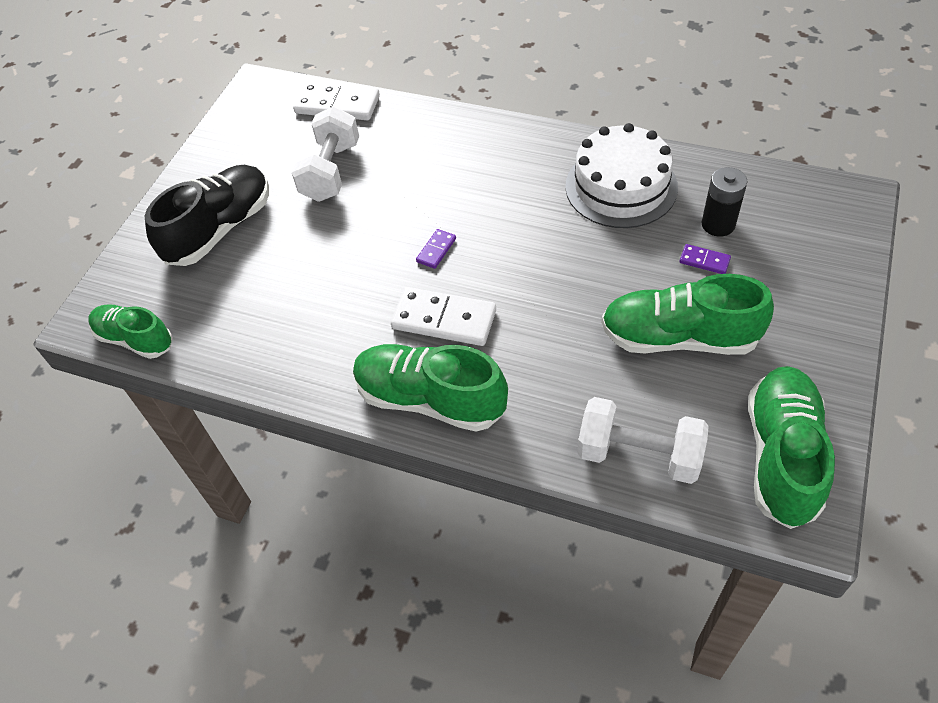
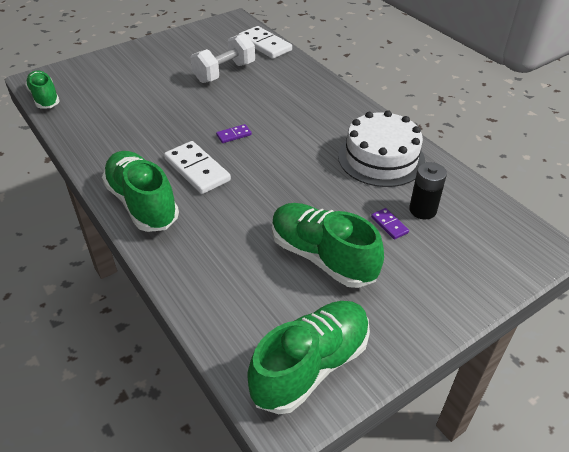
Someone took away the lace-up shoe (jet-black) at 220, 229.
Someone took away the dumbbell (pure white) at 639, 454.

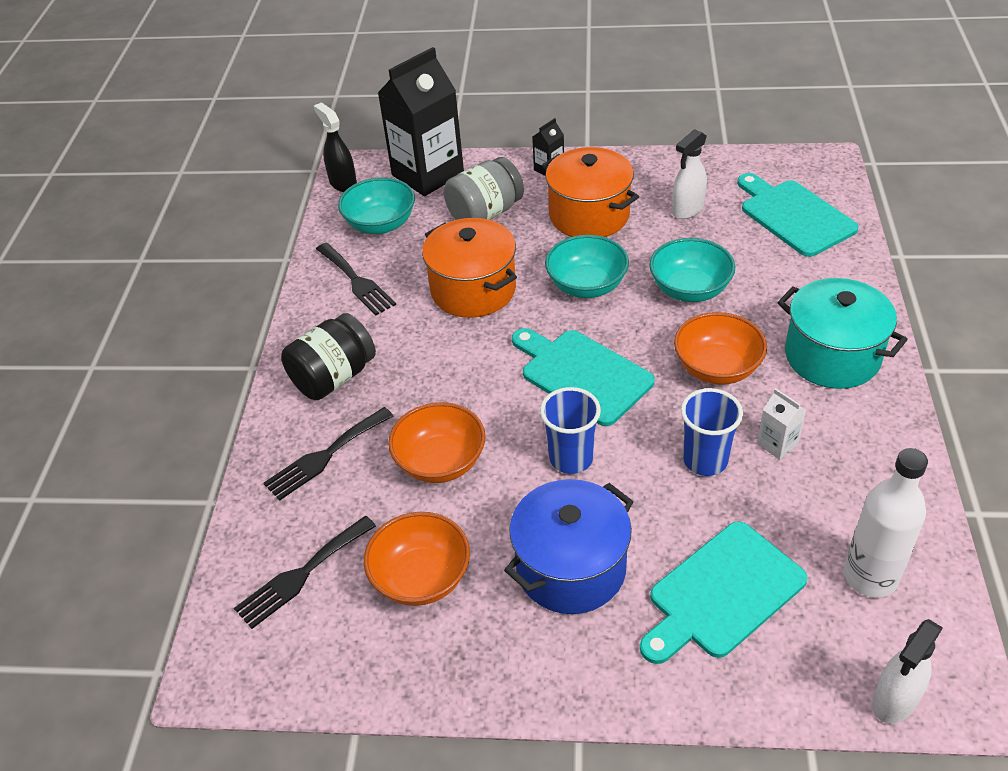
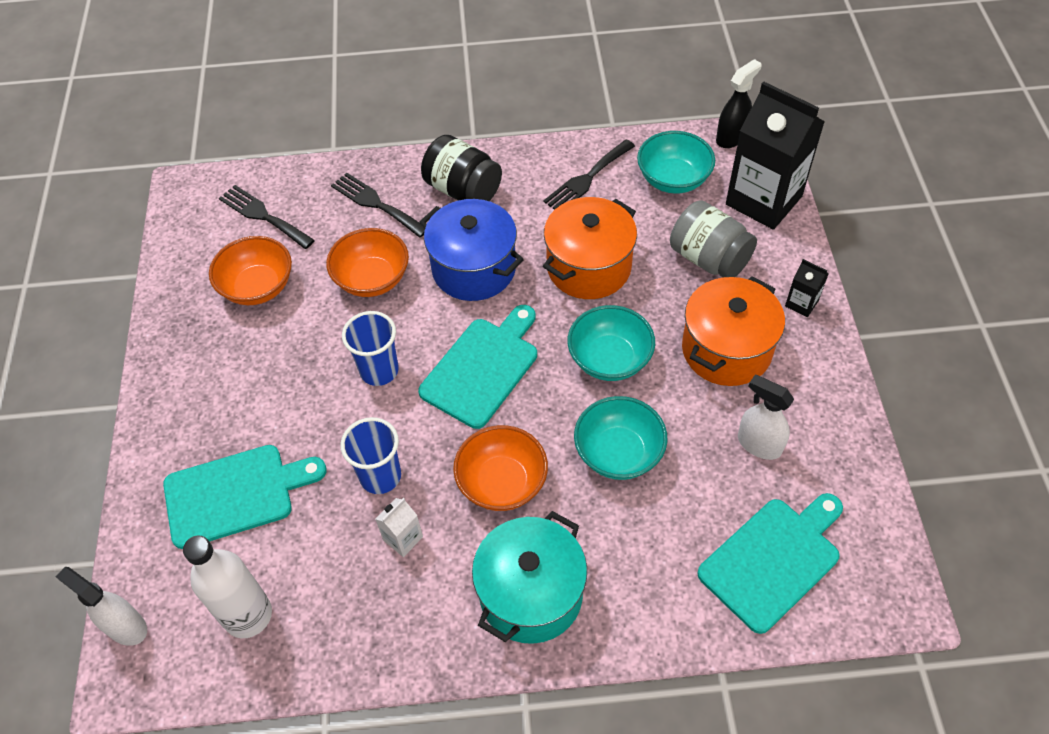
Someone carried the cooking pot (blue) from 571, 568 to 474, 269.
Someone rotated the chopping board (teal) at 722, 593 by 120 degrees clockwise.

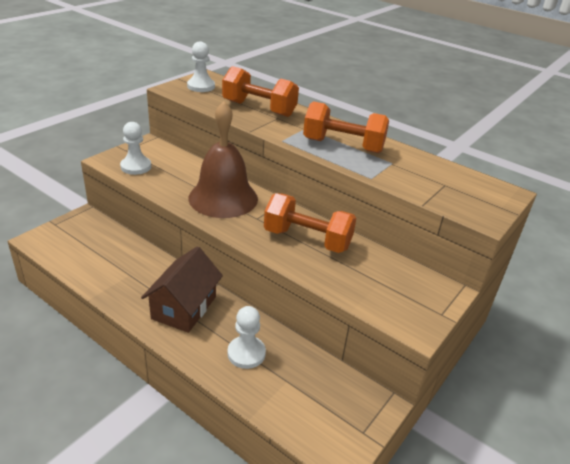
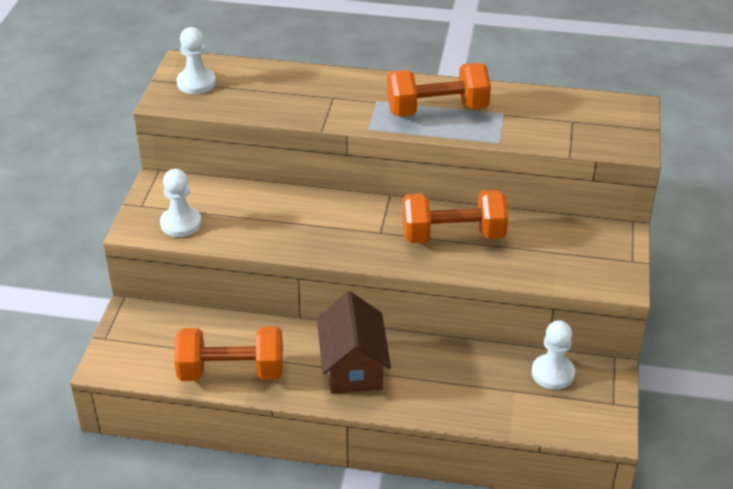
Someone took away the school bell (russet) at 223, 198.
Someone carried the dumbbell (bright orange) from 259, 109 to 231, 372.
Someone carried the pawn (pure white) from 246, 353 to 553, 373.

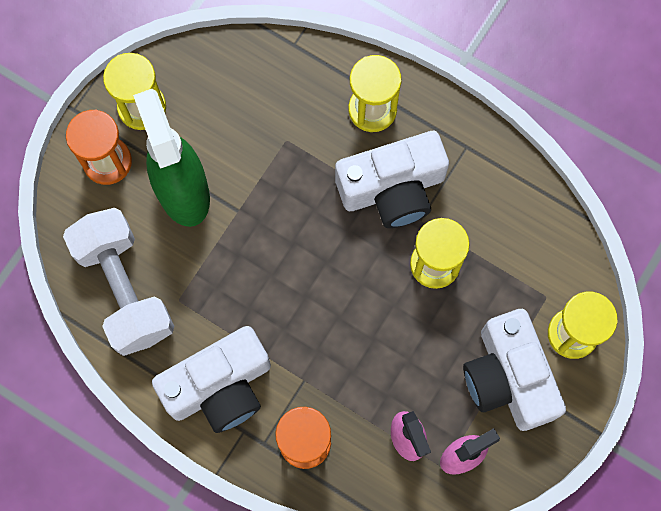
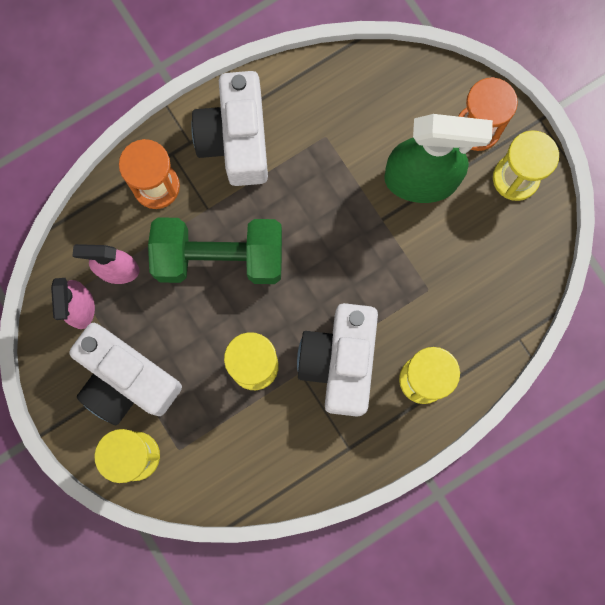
Someone took away the dumbbell (pure white) at 125, 289.
Someone put down the dumbbell (green) at 219, 258.
Someone rotated the camera (pure white) at 508, 378 by 150 degrees counterclockwise.

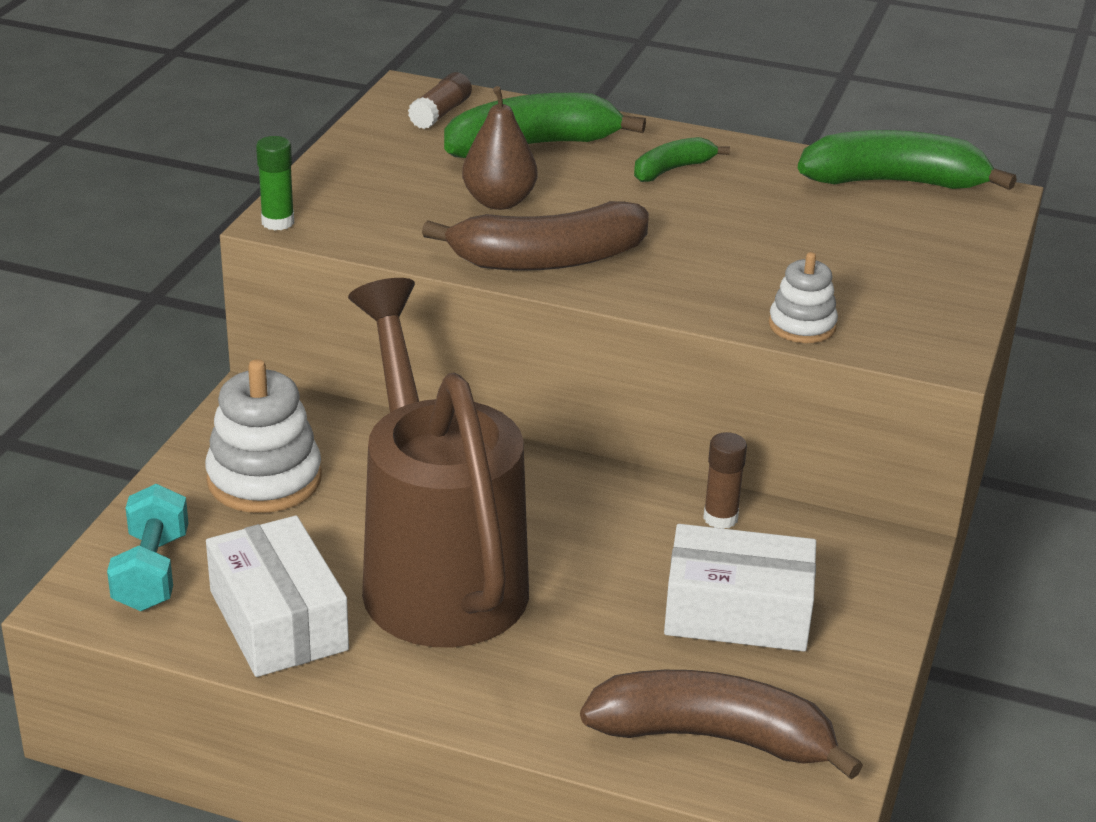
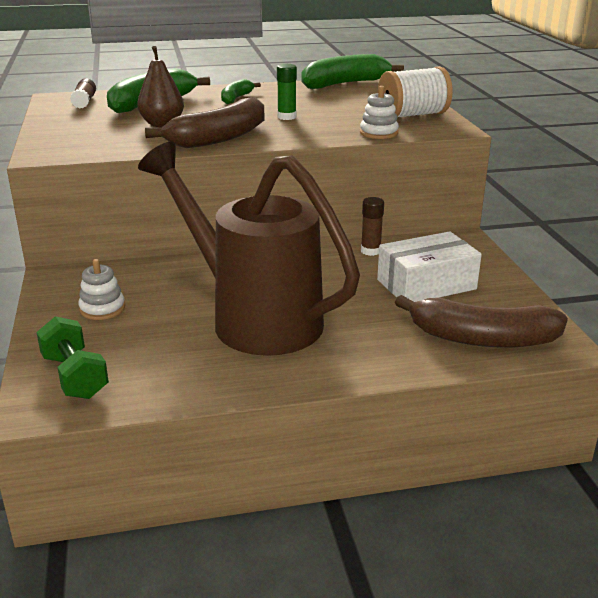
Someone took away the parcel (pure white) at 278, 620.
Someone put down the bobbin (pure white) at 413, 115.
Someone carried the glue stick (green) from 278, 222 to 286, 117.
Someone repainted the dumbbell (teal) at 152, 572, which became the dumbbell (green) at 75, 376.
Someone rotated the banana fruit (russet) at 713, 737 by 150 degrees counterclockwise.
Someone scaled the ring stacker (pure white) at 264, 479 by 0.58.

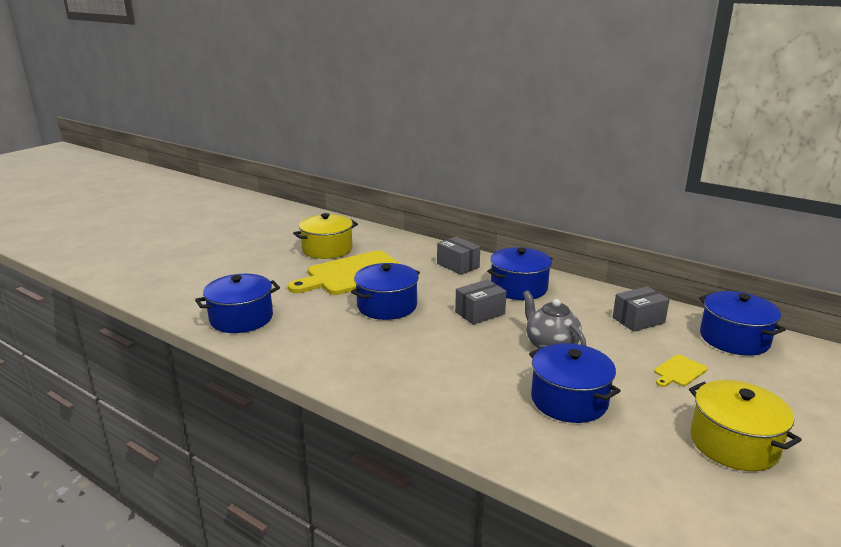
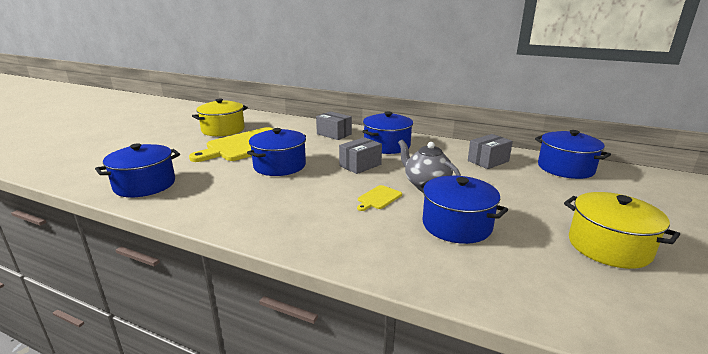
Someone carried the chopping board (golden) from 679, 371 to 378, 198.

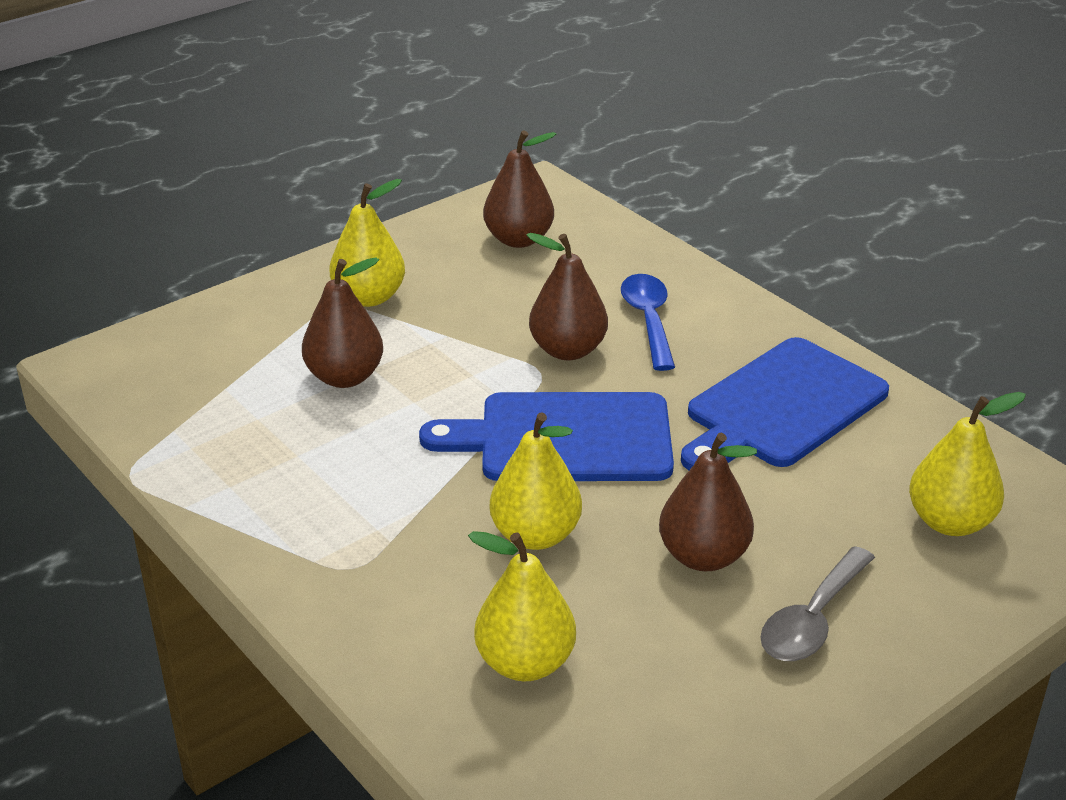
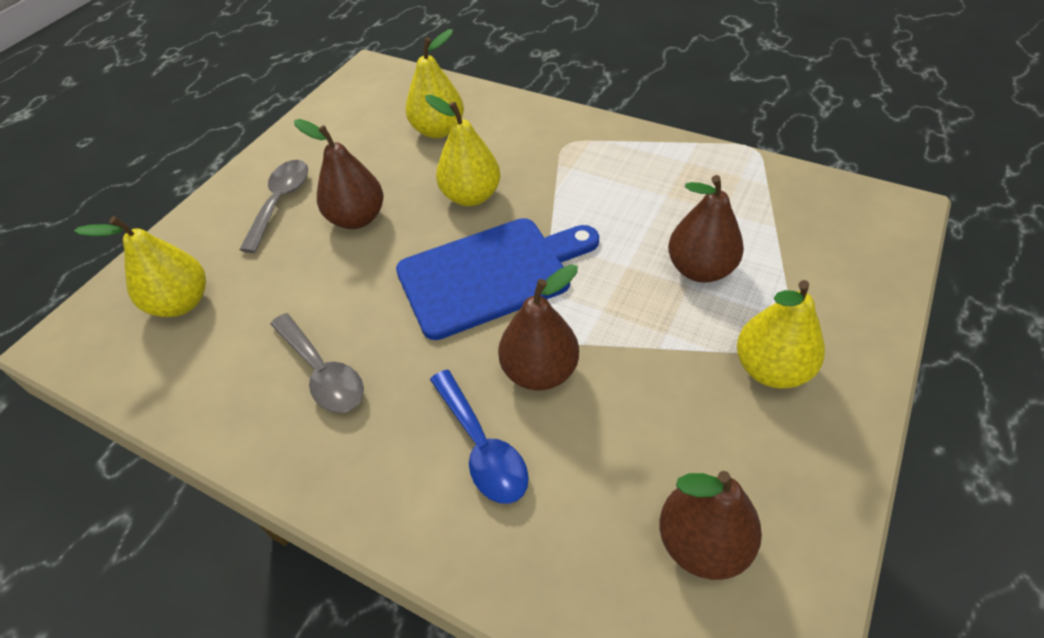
Someone swapped the chopping board (blue) at 781, 407 for the spoon (gray) at 322, 373.

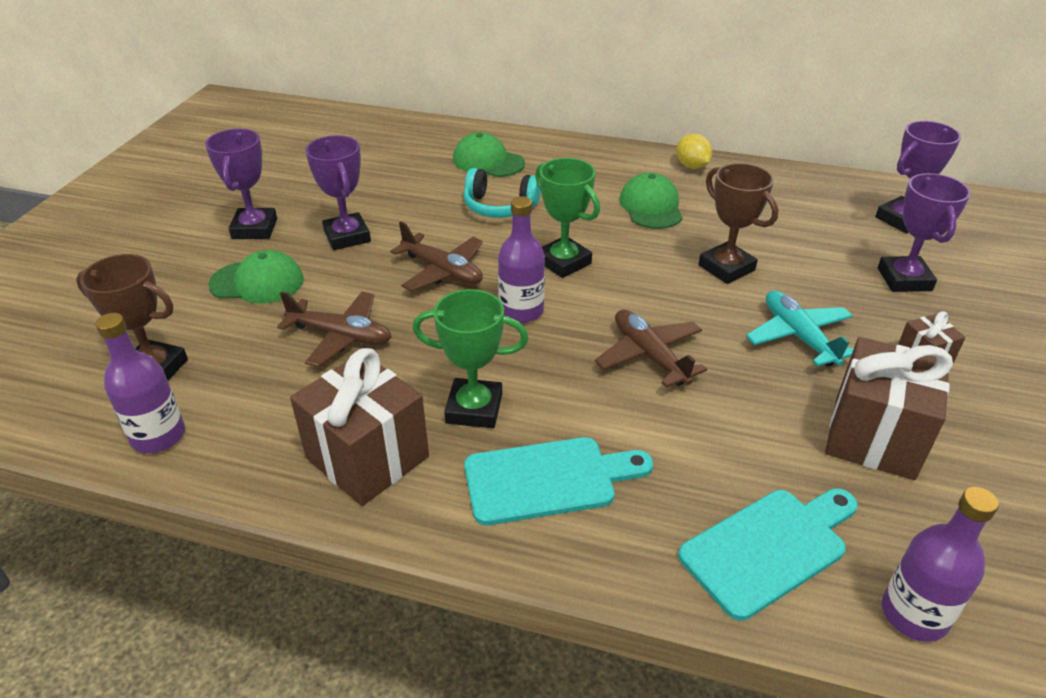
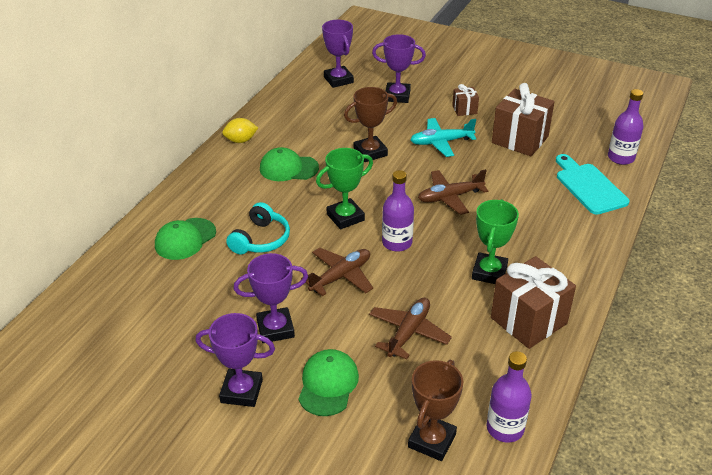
Someone took away the chopping board (teal) at 547, 479.

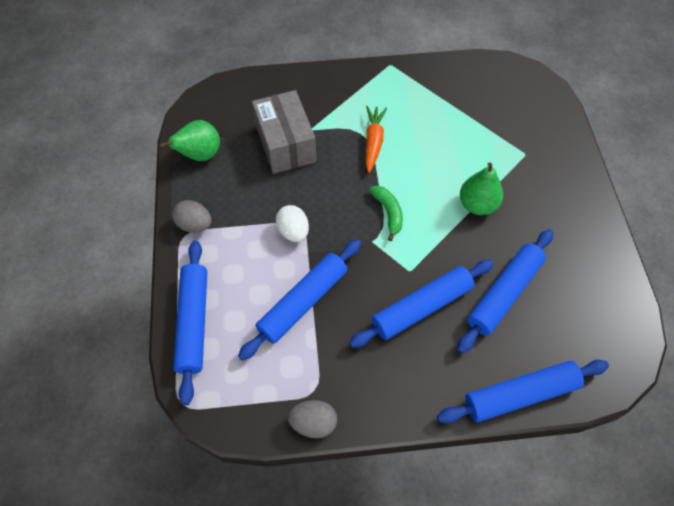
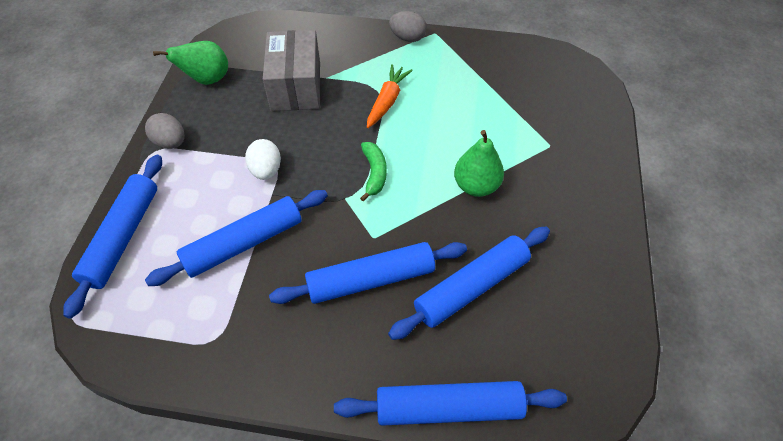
Someone carried the egg (gray) from 313, 423 to 407, 38.

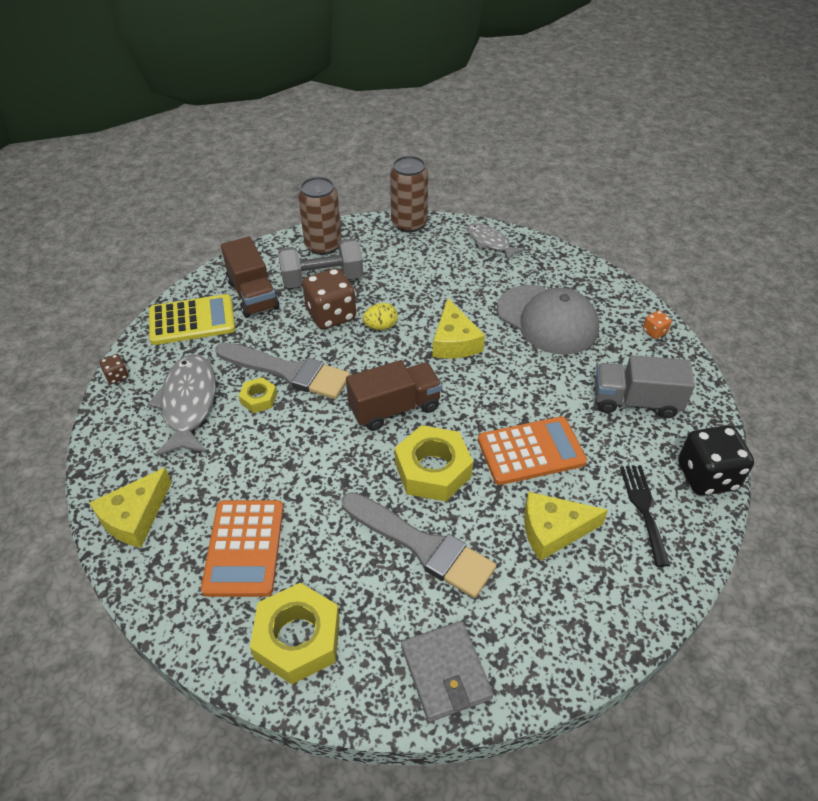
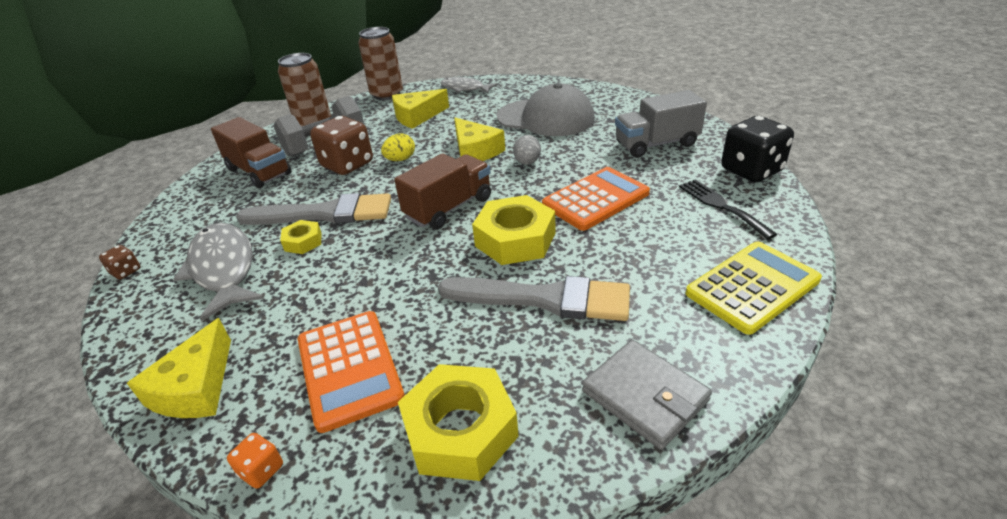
Someone put down the egg (gray) at 527, 162.
Someone carried the calculator (golden) from 192, 320 to 752, 287.
Someone carried the cheese (golden) from 553, 530 to 417, 116.
Someone carried the die (bright orange) from 654, 332 to 261, 470.

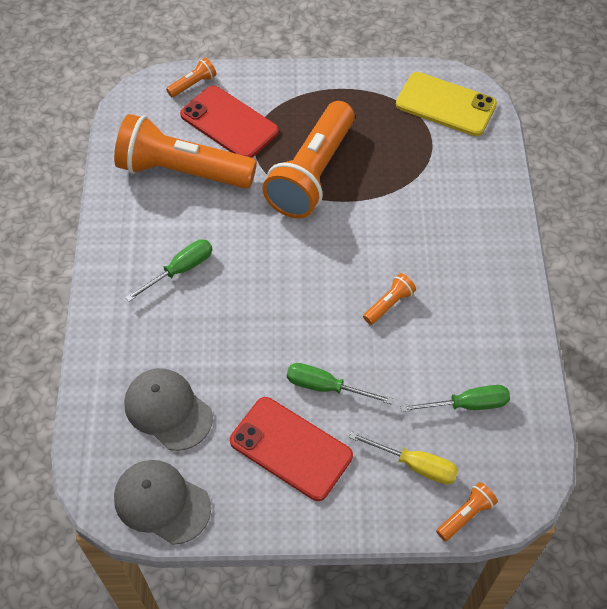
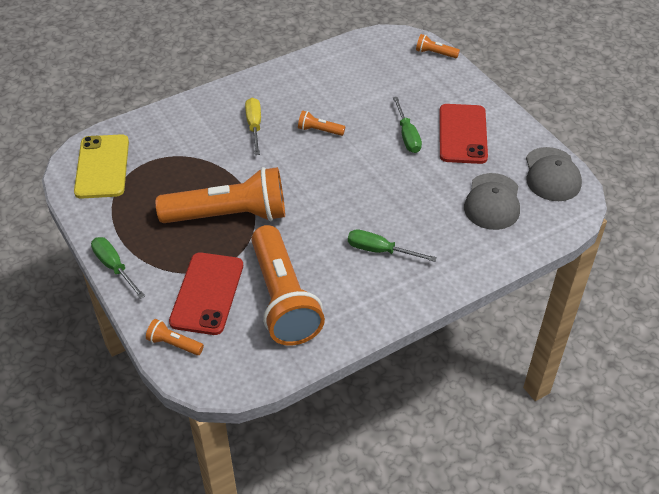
Someone carried the screwdriver (golden) from 415, 465 to 254, 126.
Someone carried the screwdriver (green) from 467, 404 to 114, 267.

